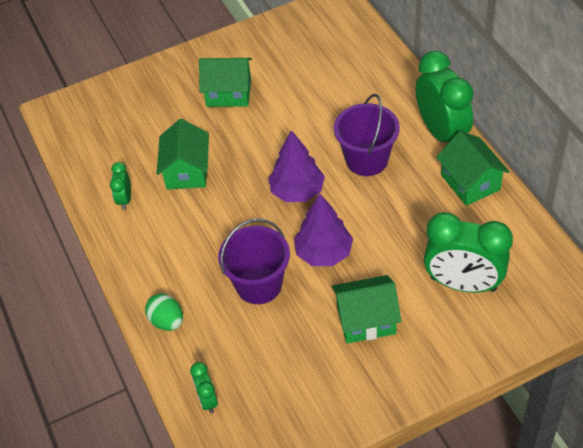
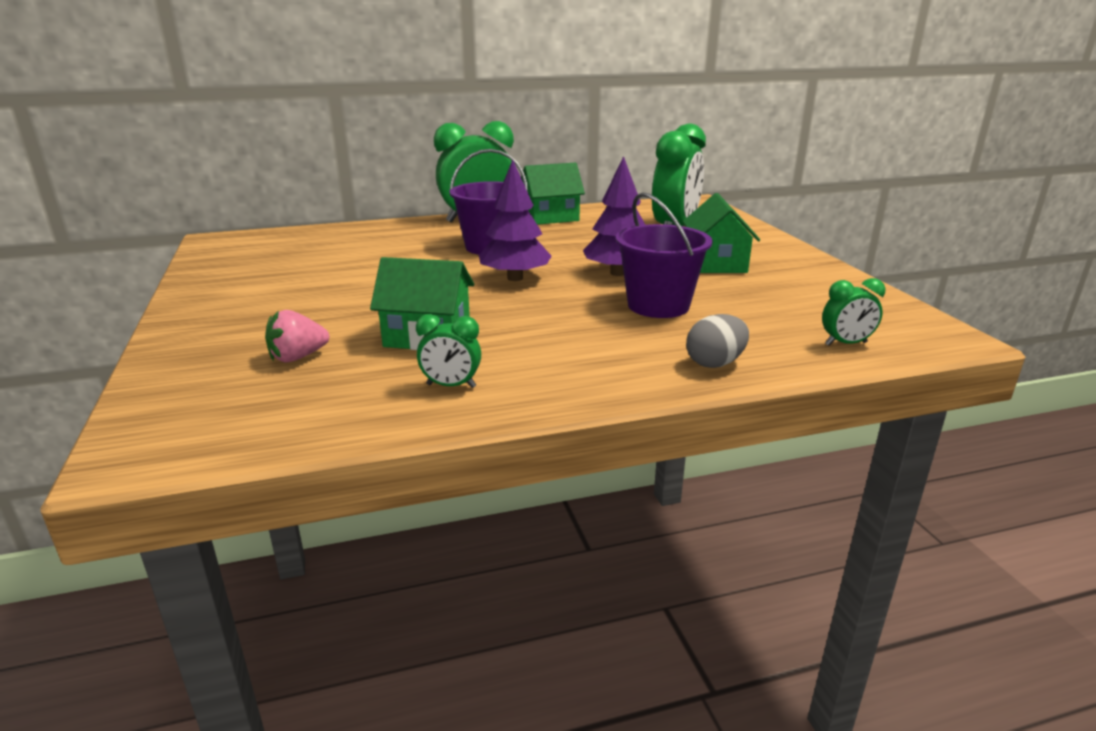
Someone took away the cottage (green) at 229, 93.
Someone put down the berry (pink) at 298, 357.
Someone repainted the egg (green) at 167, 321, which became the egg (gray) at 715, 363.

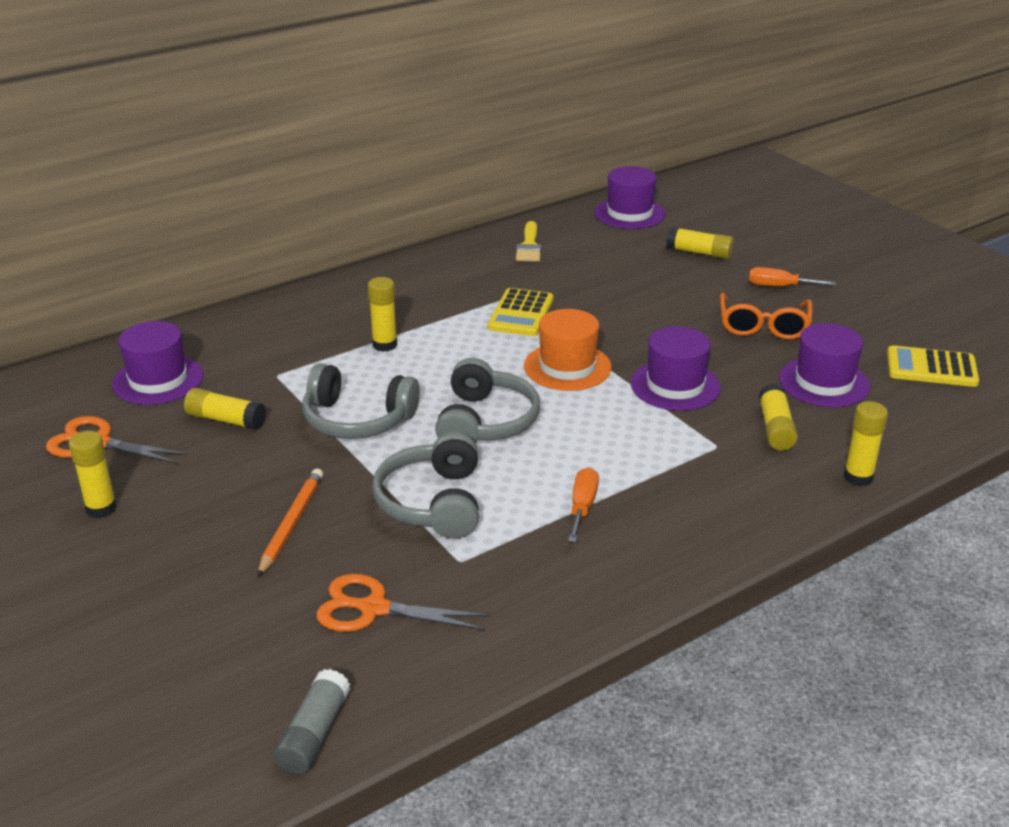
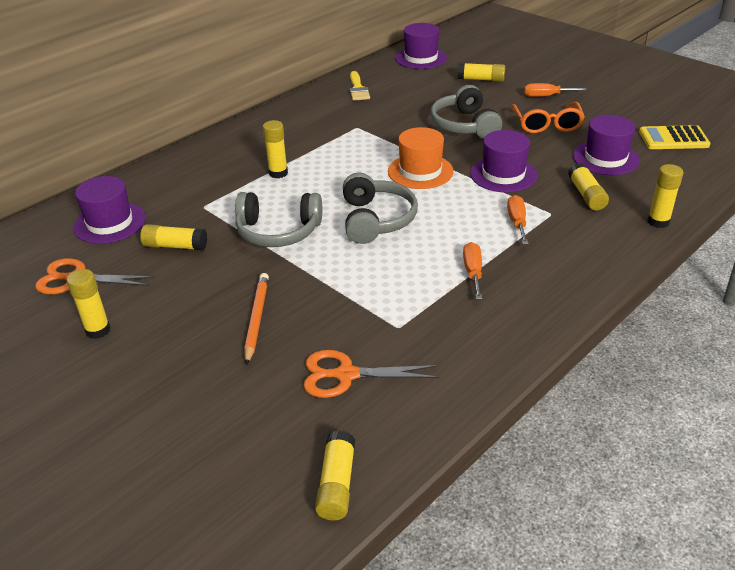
Someone took away the calculator (golden) at 521, 313.
Someone put down the screwdriver (bright orange) at 517, 222.
Someone carried the headphones (gray) from 433, 502 to 465, 125.
Someone repainted the glue stick (gray) at 314, 734, which became the glue stick (golden) at 337, 484.

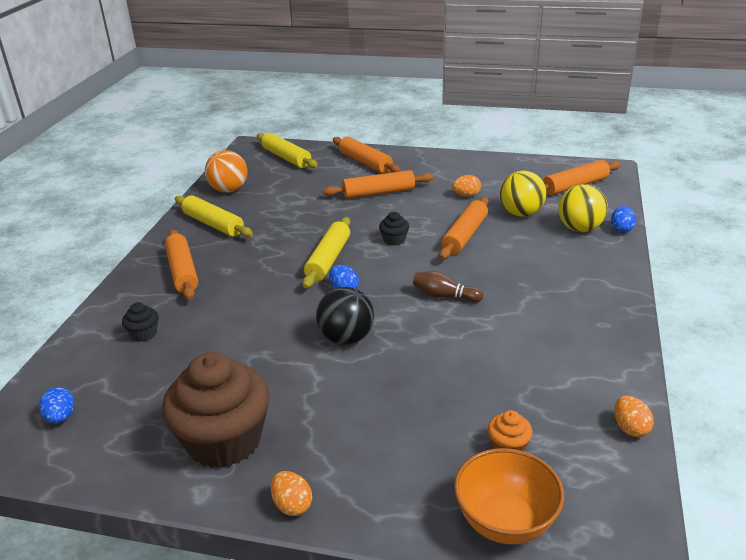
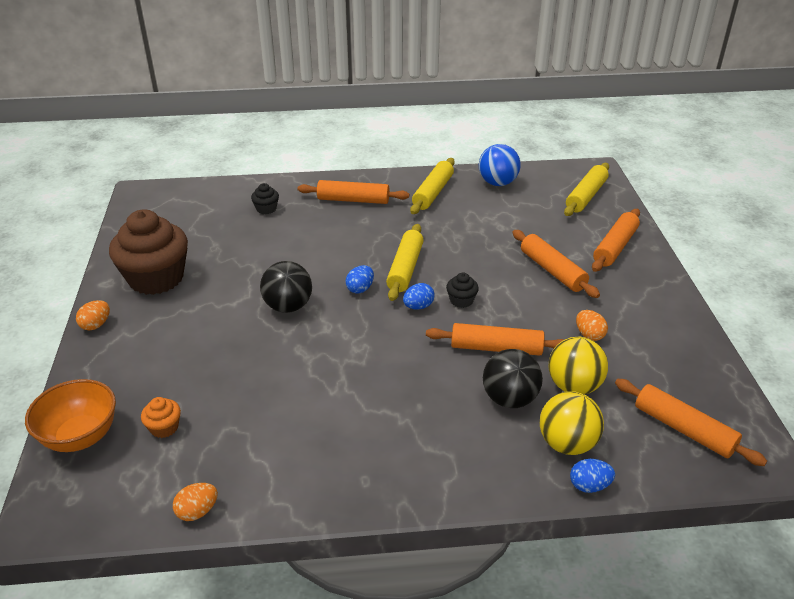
Someone took away the tenpin (russet) at 444, 296.
Someone put down the sphere (jet-black) at 509, 399.
Someone carried the egg (blue) from 61, 417 to 418, 306.
Someone repainted the sphere (bright orange) at 229, 190, which became the sphere (blue) at 497, 183.
Someone rotated the rolling pin (bright orange) at 183, 271 by 45 degrees clockwise.
Someone rotated the rolling pin (golden) at 328, 259 by 75 degrees counterclockwise.

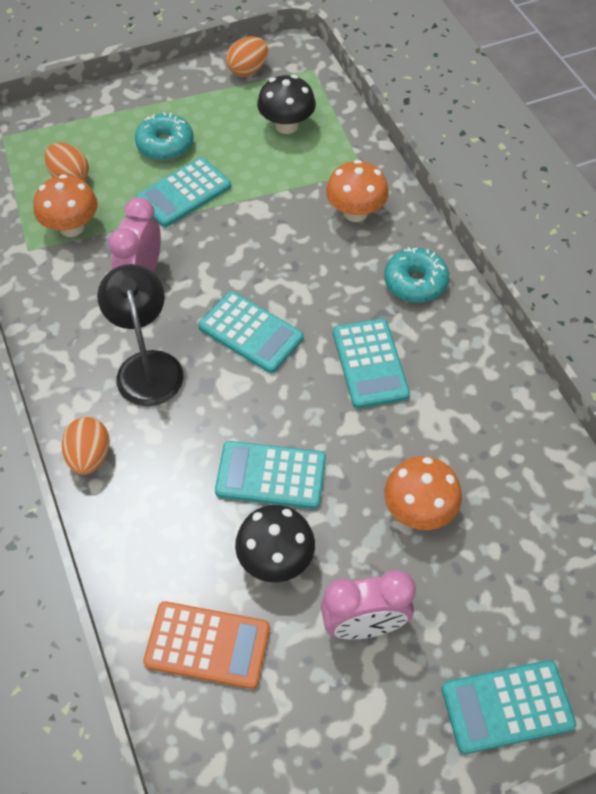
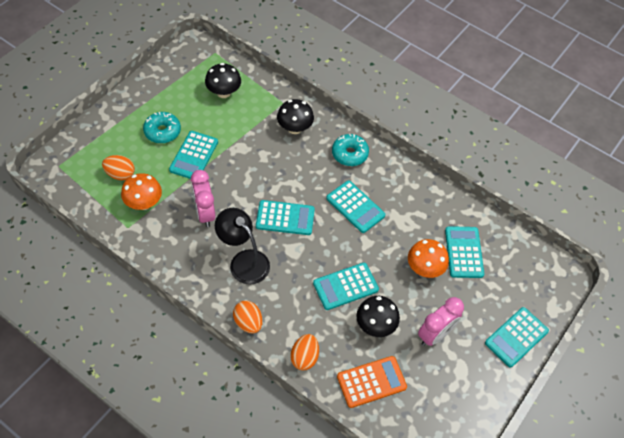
Someone put down the calculator (teal) at 464, 252.
Someone carried the egg (bright orange) from 248, 70 to 304, 357.
Someone repainted the toadstool (bright orange) at 355, 212, which became the toadstool (jet-black) at 294, 128.

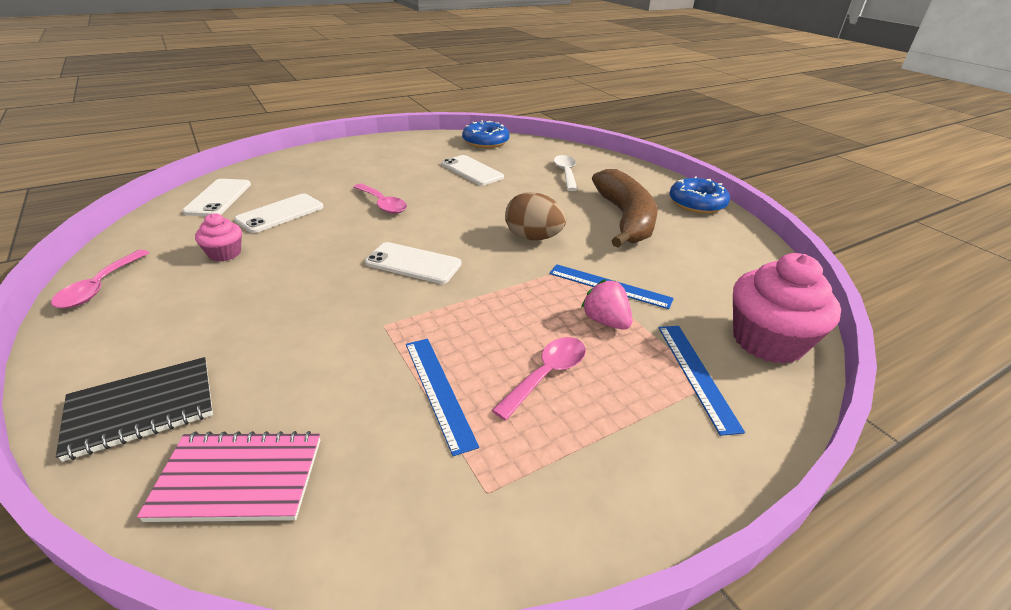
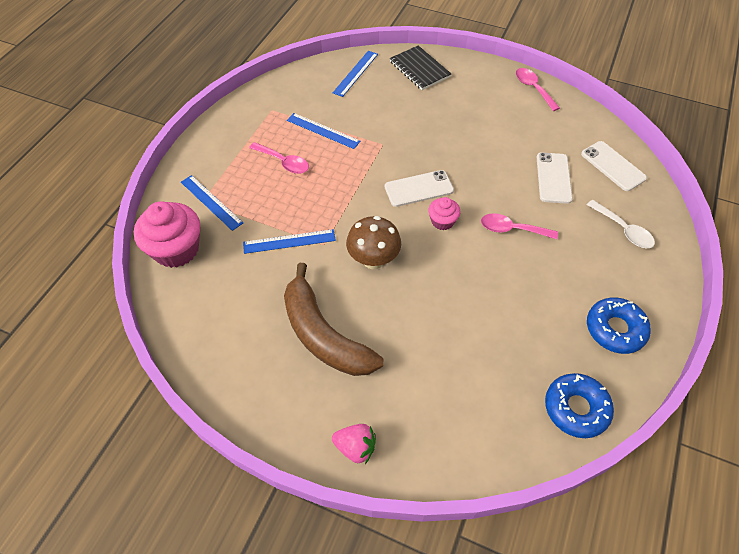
Someone took away the mobile phone (pure white) at 472, 171.
Someone carried the fairy cake (pink) from 225, 253 to 442, 221.
Someone carried the spoon (pure white) from 566, 173 to 623, 230.
Someone carried the berry (pink) from 605, 321 to 355, 447.
Someone carried the glazed donut (blue) from 697, 203 to 615, 329.
Someone swapped the notebook (pink) at 238, 478 for the straightedge (blue) at 355, 73.
Someone swapped the egg (russet) at 533, 238 for the toadstool (russet) at 373, 260.
Someone rotated the notebook (jet-black) at 141, 409 by 60 degrees counterclockwise.
Someone rotated the spoon (pink) at 546, 375 by 60 degrees counterclockwise.

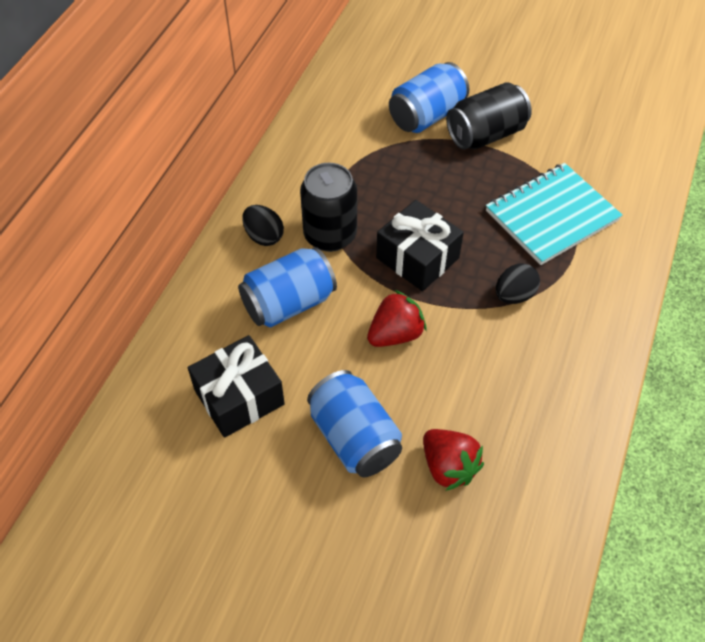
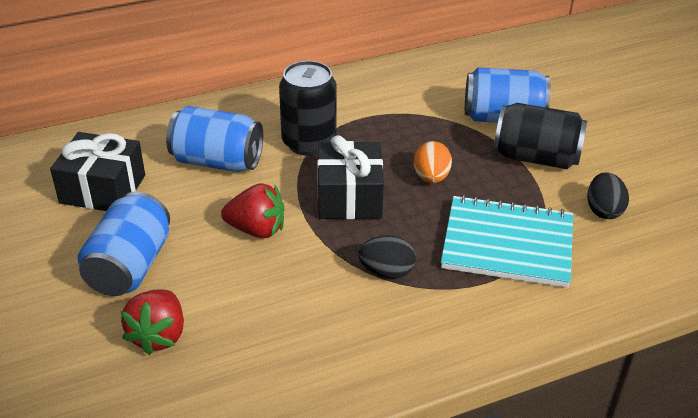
Someone put down the egg (bright orange) at 431, 177.
Someone carried the egg (jet-black) from 264, 236 to 603, 210.

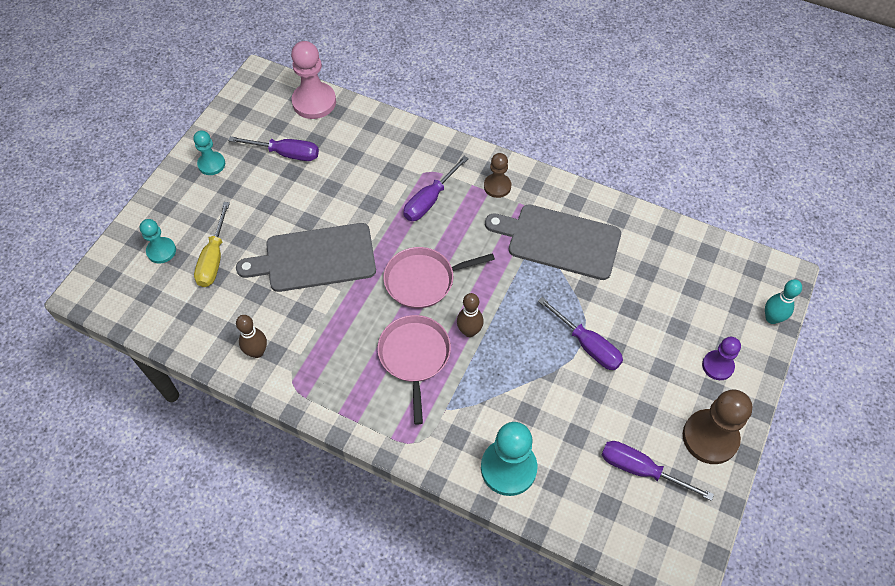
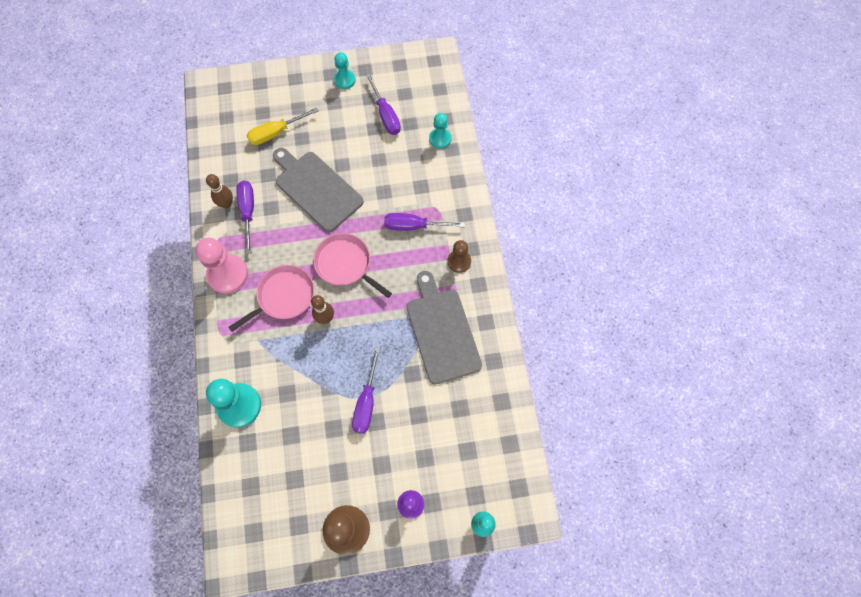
Someone carried the pawn (teal) from 161, 251 to 440, 139.
Someone carried the pawn (pink) from 314, 102 to 227, 274.
Someone carried the screwdriver (royal purple) from 640, 470 to 248, 212.

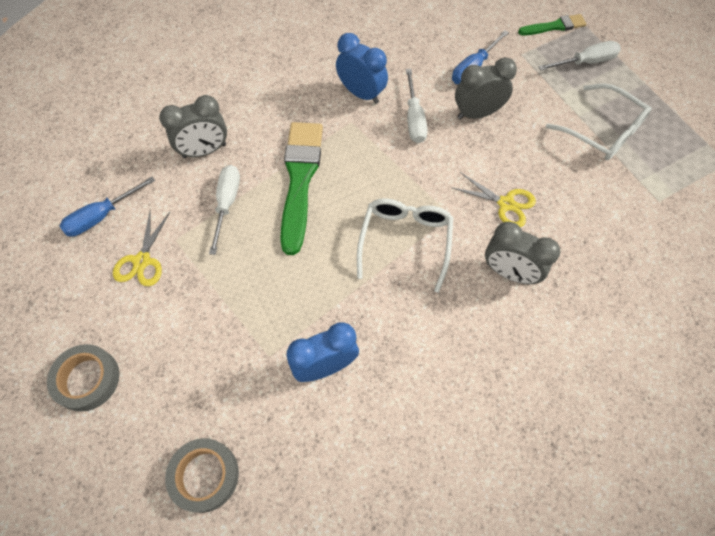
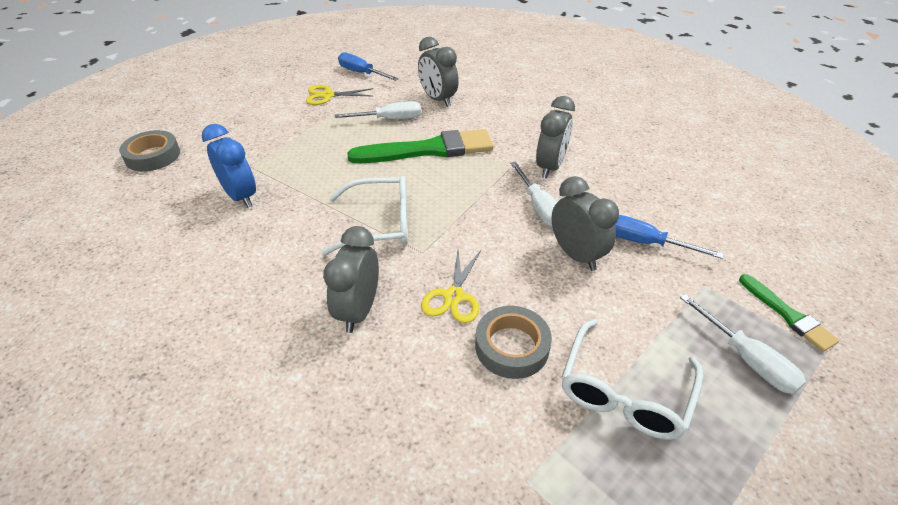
Someone carried the roll of tape (gray) from 87, 379 to 512, 346.
Someone repainted the alarm clock (blue) at 361, 93, which became the alarm clock (gray) at 550, 167.
Someone rotated the screwdriver (pure white) at 414, 119 by 90 degrees counterclockwise.

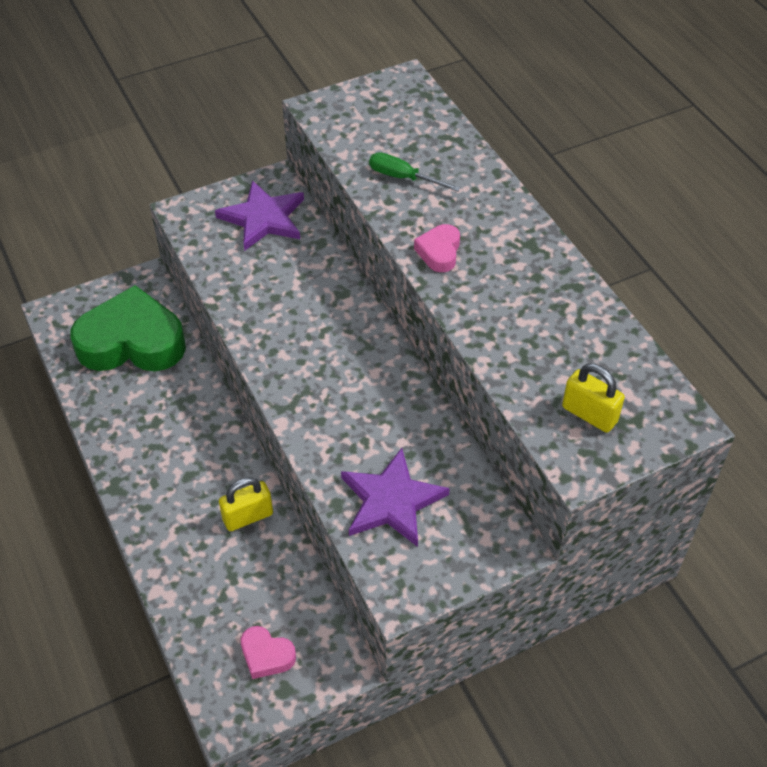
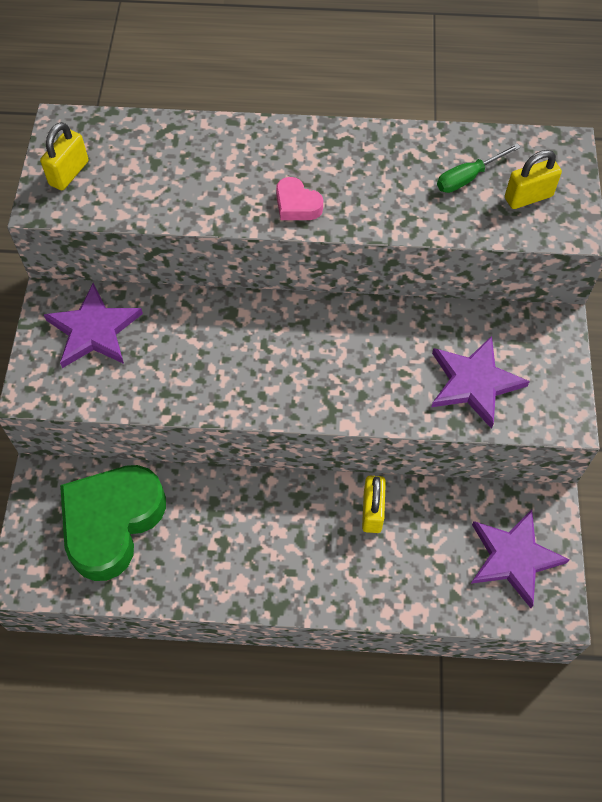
Someone put down the padlock (golden) at 69, 173.
Someone carried the screwdriver (green) from 403, 178 to 468, 178.
Someone swapped the heart (pink) at 266, 655 for the star (royal purple) at 514, 557.

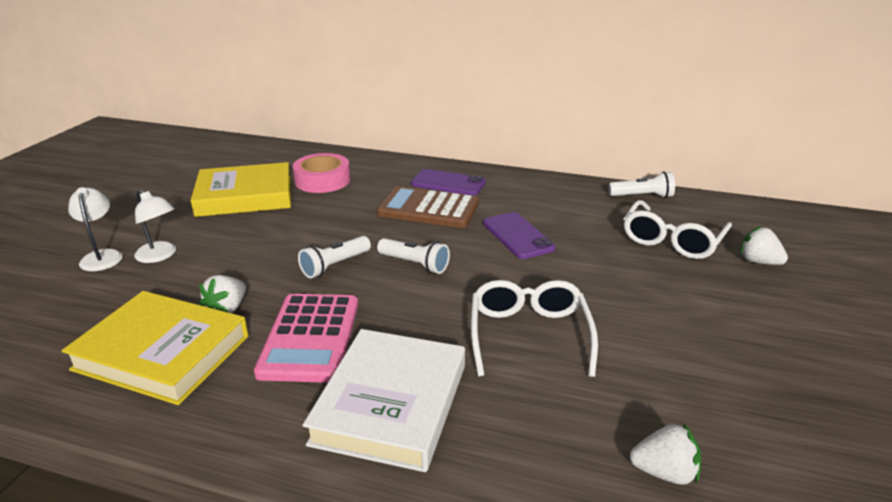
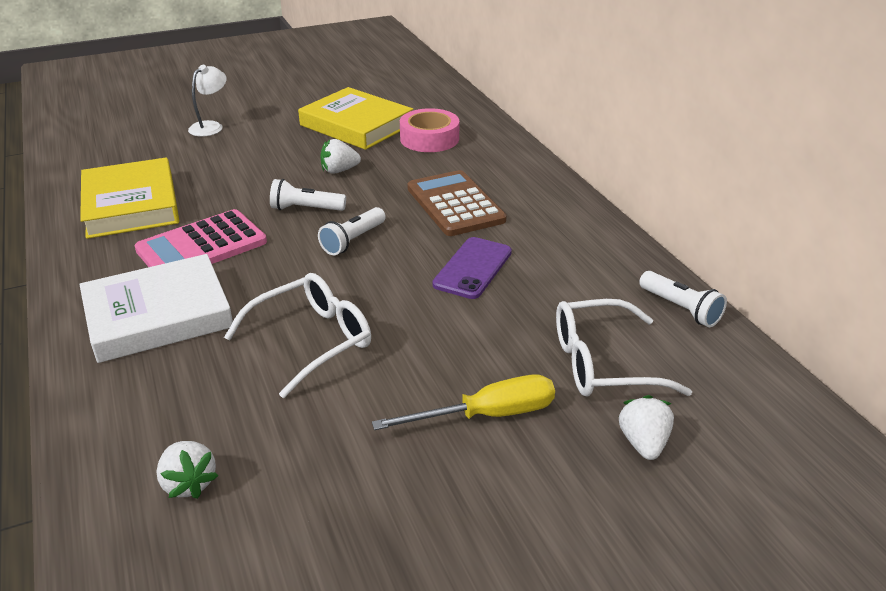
Someone took away the lamp (pure white) at 160, 256.
Someone took away the mobile phone (royal purple) at 448, 183.
Someone put down the screwdriver (golden) at 486, 415.
Someone carried the berry (pure white) from 227, 309 to 339, 170.
Someone rotated the pocket torch (pure white) at 415, 264 by 45 degrees clockwise.

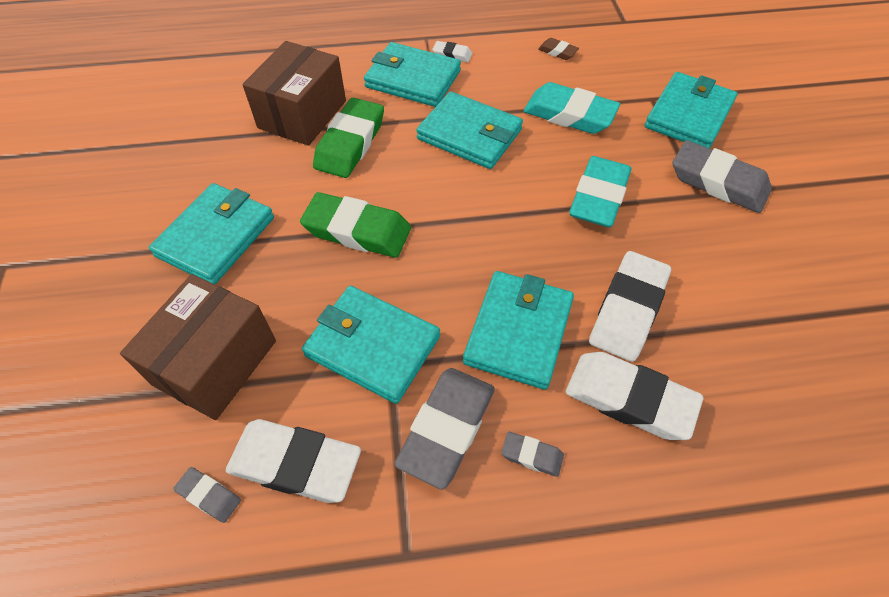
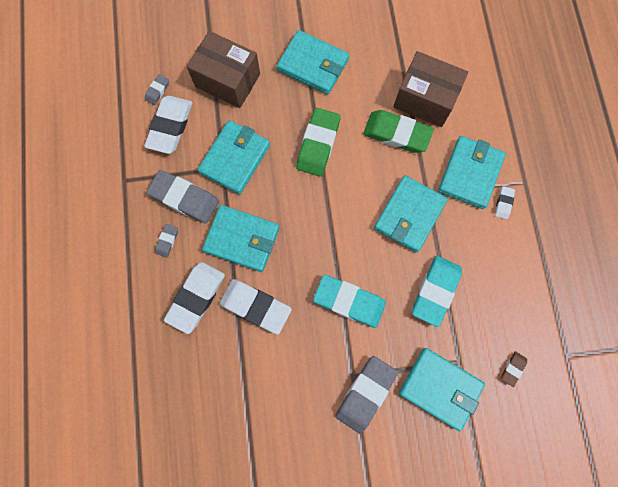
Someone carried the gum eraser (russet) from 557, 52 to 513, 368.

